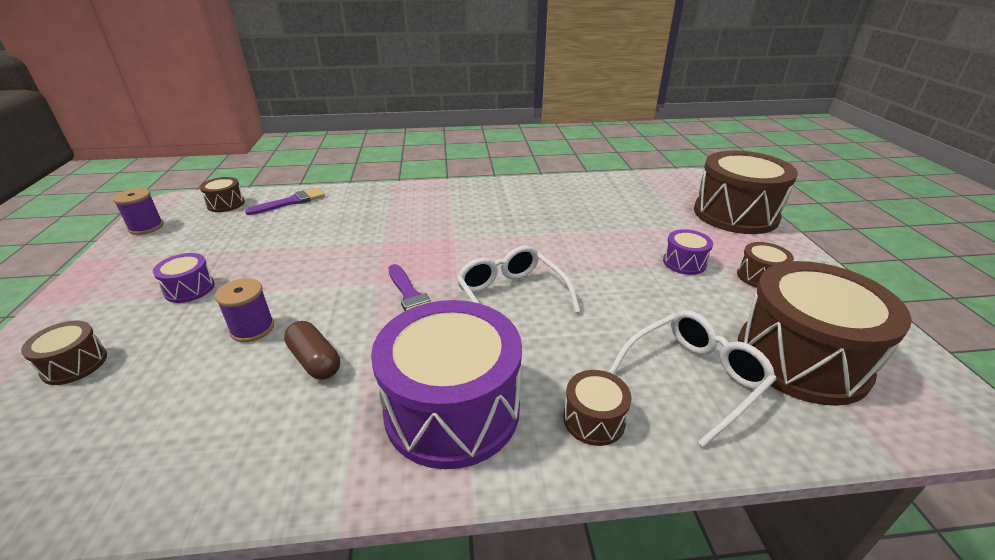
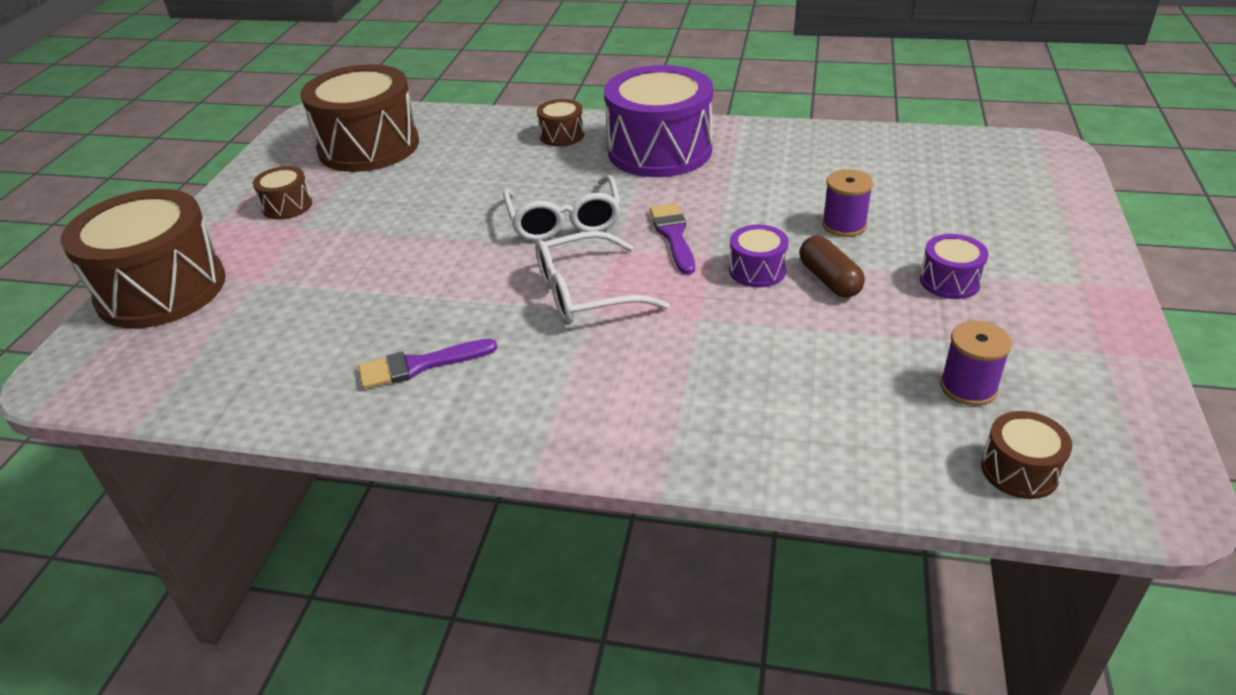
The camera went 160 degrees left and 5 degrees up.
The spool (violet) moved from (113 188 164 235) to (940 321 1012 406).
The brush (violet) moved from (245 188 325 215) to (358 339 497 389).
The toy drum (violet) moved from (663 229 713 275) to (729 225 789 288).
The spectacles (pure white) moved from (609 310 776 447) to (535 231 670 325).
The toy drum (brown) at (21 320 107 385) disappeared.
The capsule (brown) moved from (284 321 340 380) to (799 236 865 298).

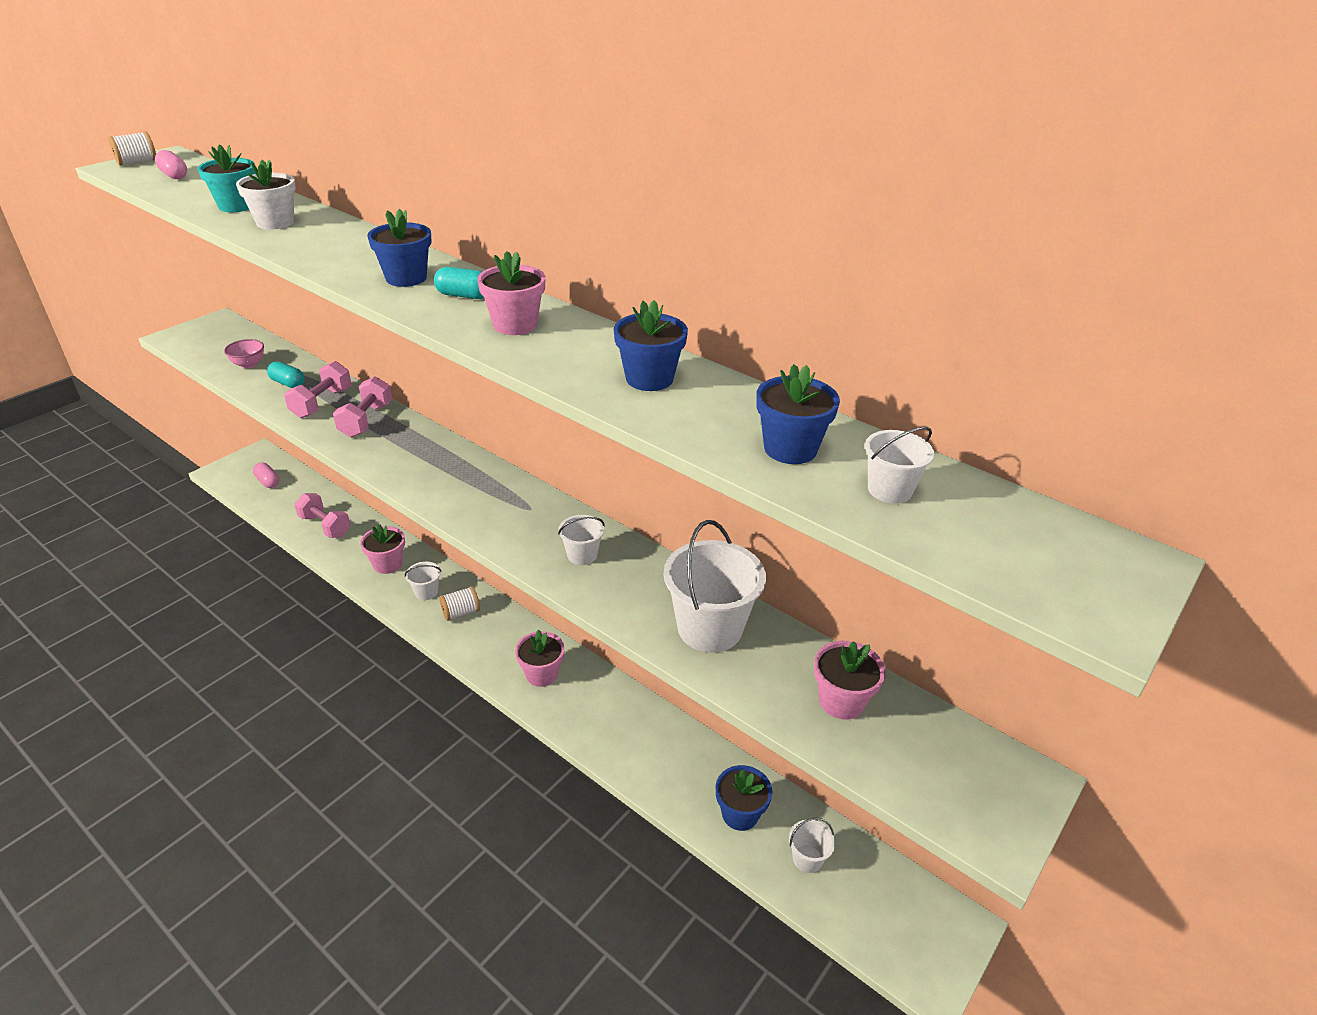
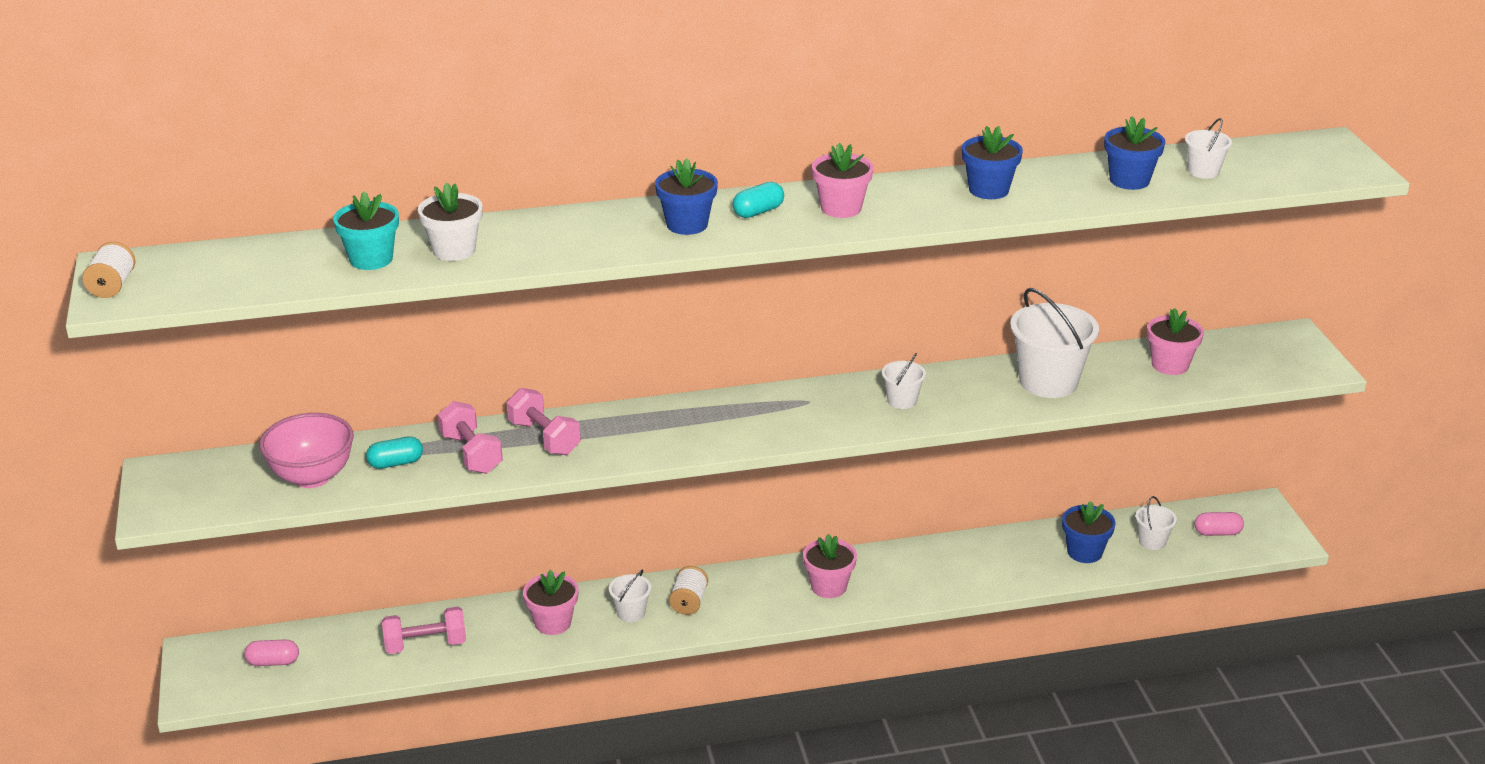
The camera went 50 degrees left and 5 degrees down.
The capsule (rosy) moved from (155 150 187 179) to (1194 512 1244 536).
The deep dish (rosy) at (224 339 264 369) changed to 1.81 times the size.

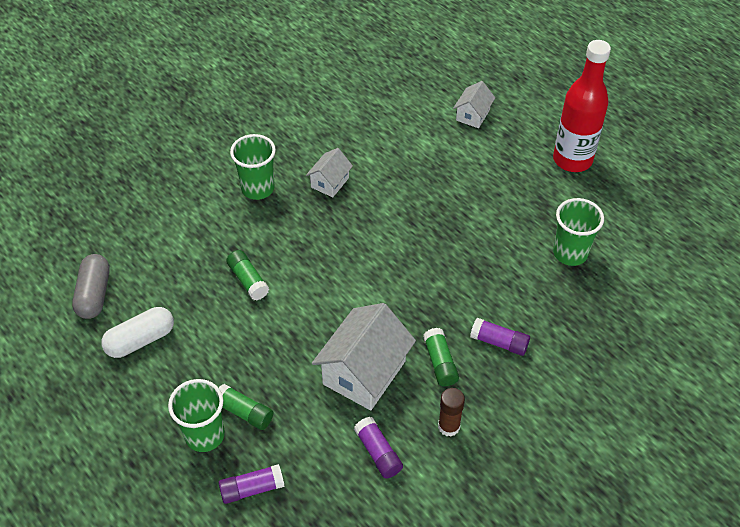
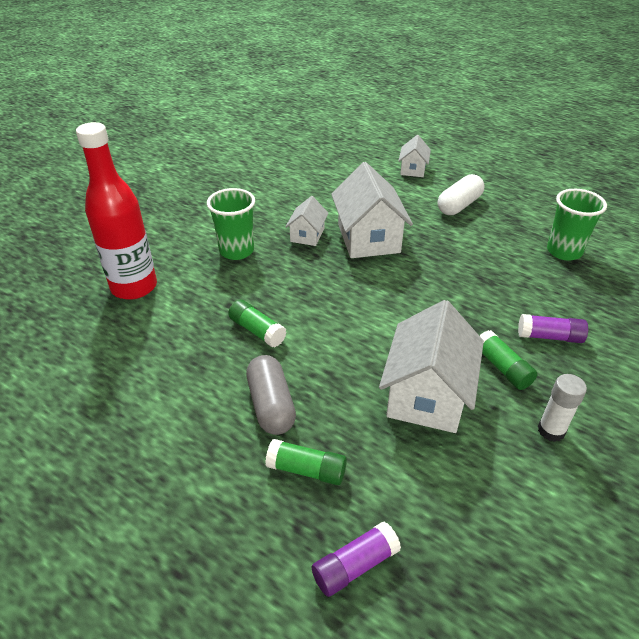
The camera went 15 degrees left and 10 degrees down.
The bottle (scarlet) moved from (553 40 611 172) to (76 122 157 300).
The capsule (grey) moved from (72 254 110 319) to (246 355 296 435).
The capsule (pure white) moved from (101 307 174 358) to (438 174 484 215).
The tumbler (green) at (168 379 225 452) disappeared.
The stick of glue (brown) at (438 388 465 437) became the stick of glue (pure white) at (538 374 587 442).
The stick of glue (violet) at (354 417 403 479) disappeared.
The house (pure white) at (331 162 413 258) appeared.

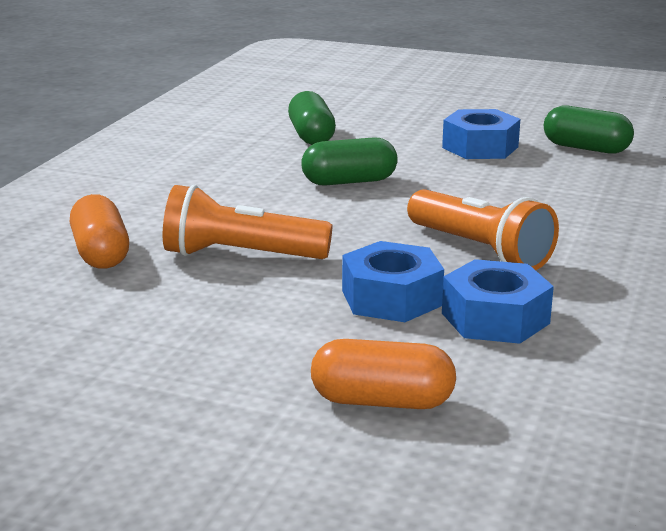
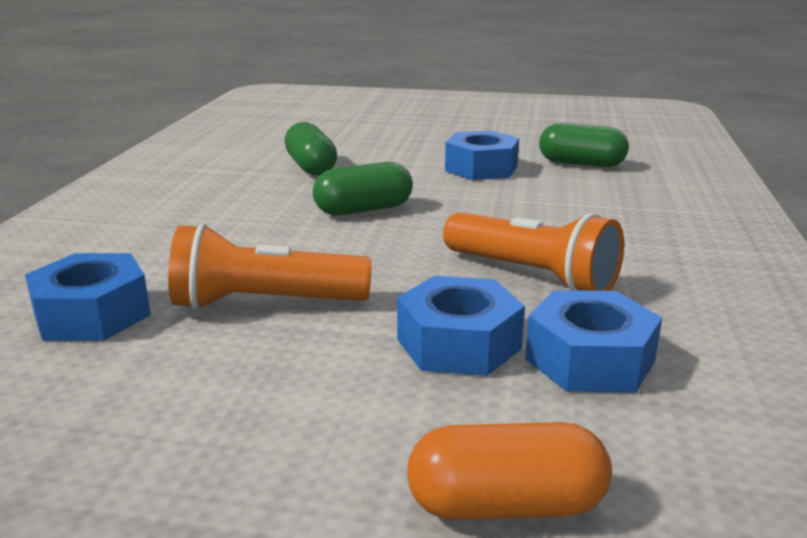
The camera went 10 degrees left and 0 degrees up.
The capsule (orange) at (70 194 129 269) was replaced by the nut (blue) at (25 253 151 341).

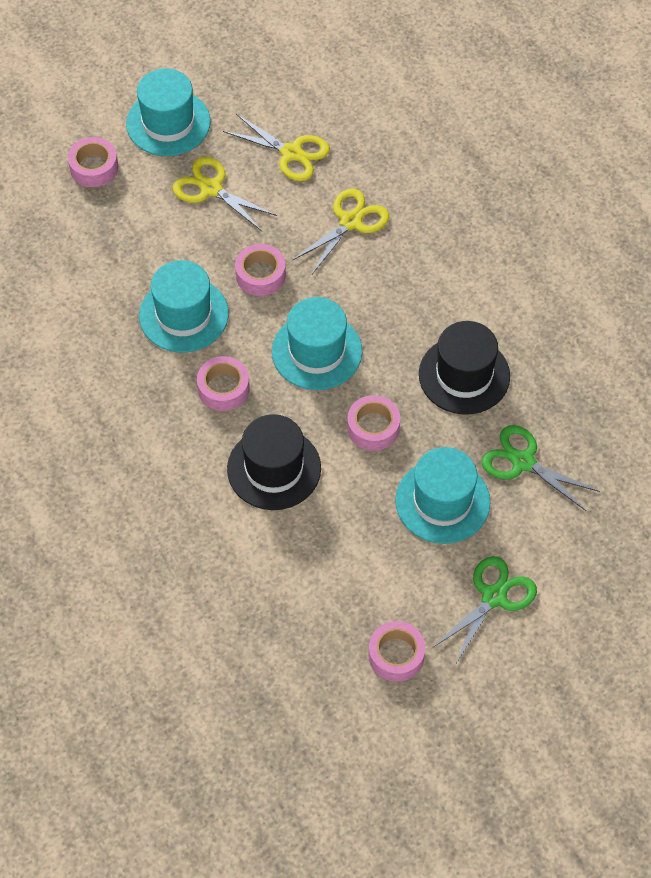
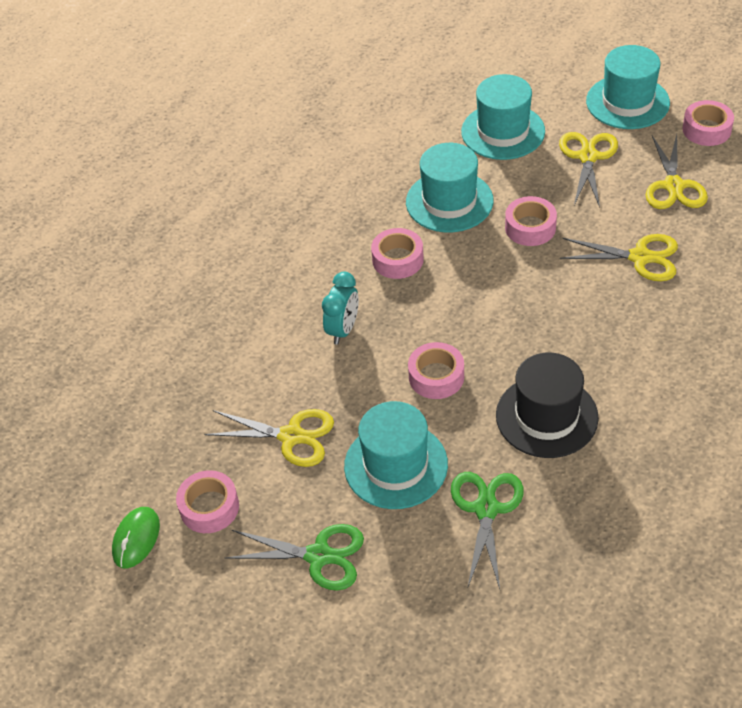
The camera went 65 degrees right and 10 degrees down.
The tape (rosy) moved from (68 137 118 187) to (682 100 734 146).
The tall hat (aqua) moved from (272 297 362 390) to (461 74 545 160).
The tall hat (jet-black) at (227 414 321 510) was replaced by the alarm clock (aqua) at (322 272 359 345).
The scissors (golden) at (204 409 334 467) appeared.
The mouse (green) at (112 507 160 568) appeared.

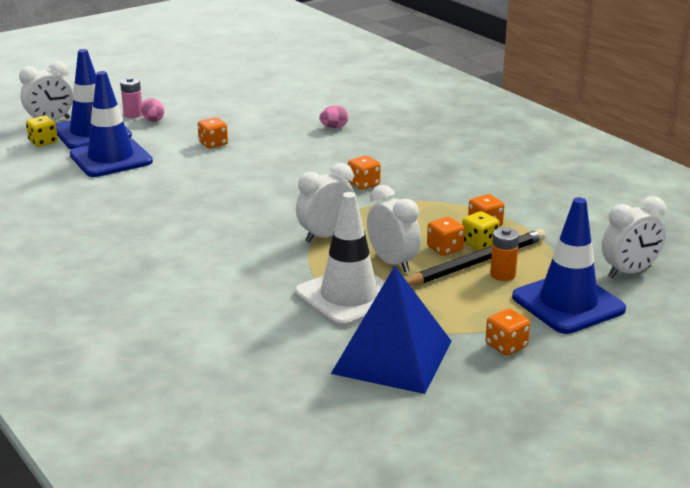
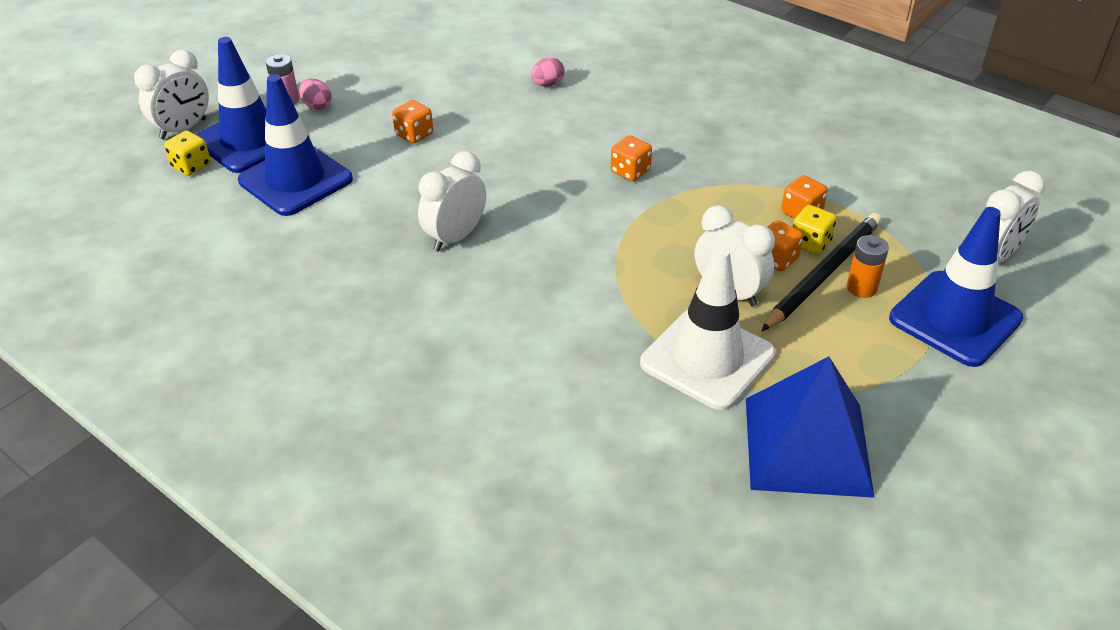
The camera went 15 degrees left and 15 degrees up.
The alarm clock (pure white) moved from (296 163 355 243) to (418 151 486 252).
The dice (orange) at (485 308 530 356) disappeared.

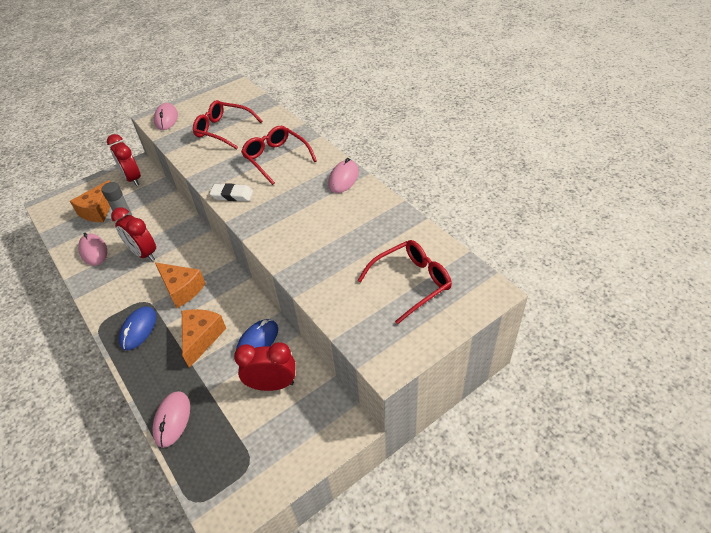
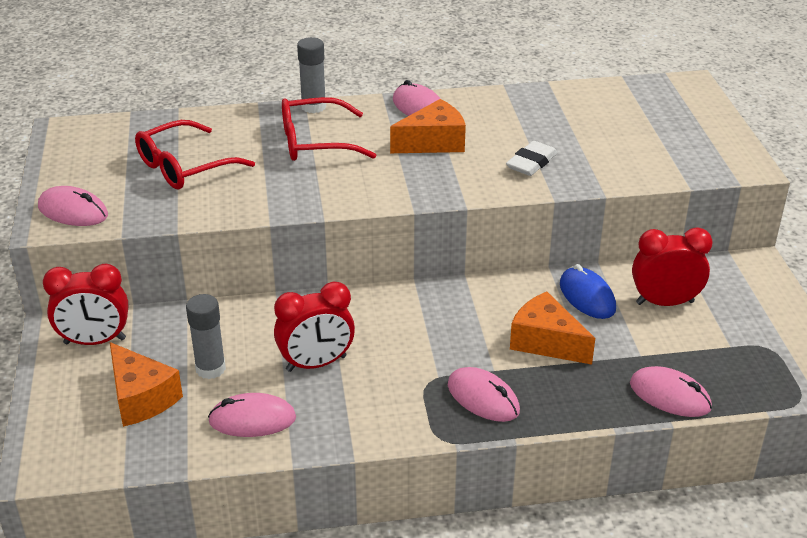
The camera went 65 degrees left and 10 degrees down.
The eraser (pure white) moved from (210 183 253 201) to (506 141 557 176).
The spectacles (scarlet) at (357 240 452 324) disappeared.
The cheese (orange) moved from (155 262 206 308) to (390 99 466 153).
The mouse (blue) at (119 307 157 350) became the mouse (rosy) at (448 367 520 422).
The alarm clock (scarlet) at (234 342 296 391) turned 60 degrees clockwise.
The stick of glue (grey) at (297 37 326 113) appeared.

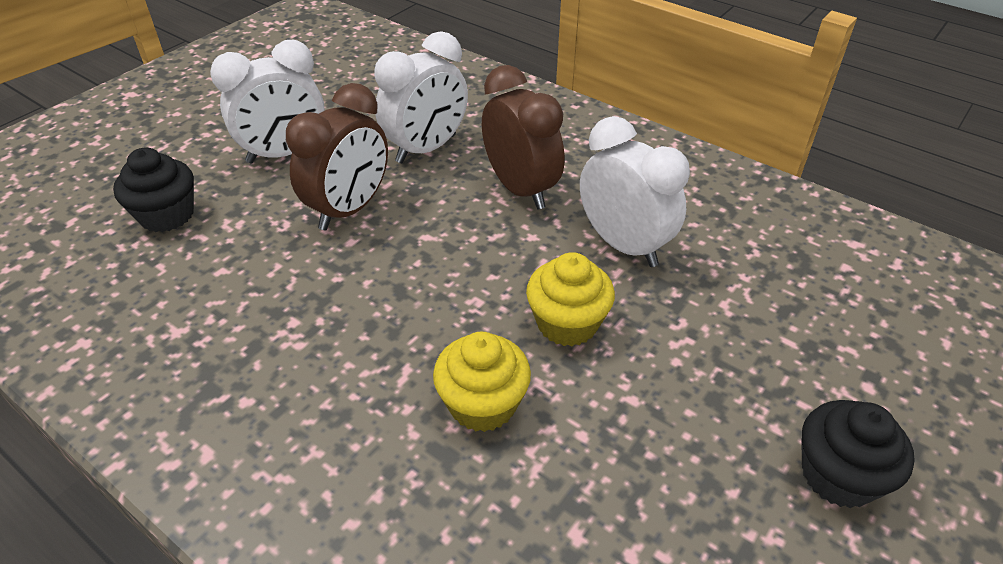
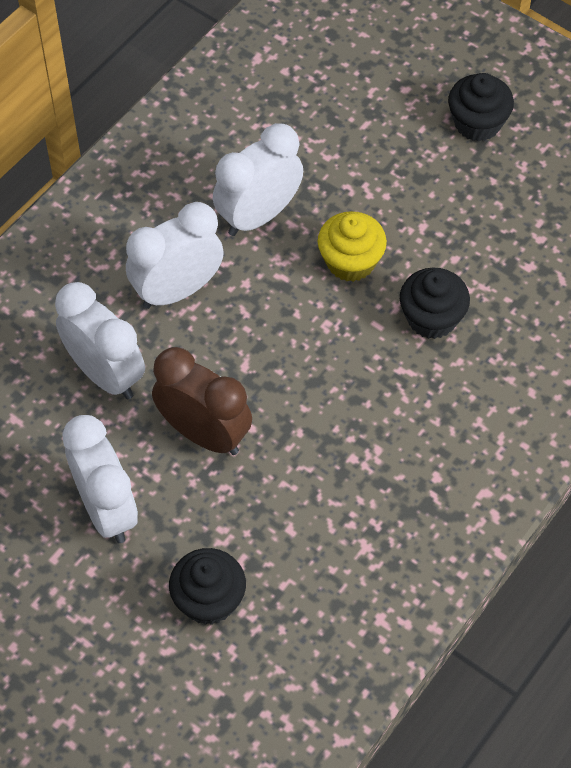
The camera went 90 degrees left and 15 degrees up.
The alarm clock (brown) at (482 65 565 209) became the alarm clock (pure white) at (126 202 224 309).
The cupcake (golden) at (433 332 531 432) became the cupcake (jet-black) at (400 268 470 339).

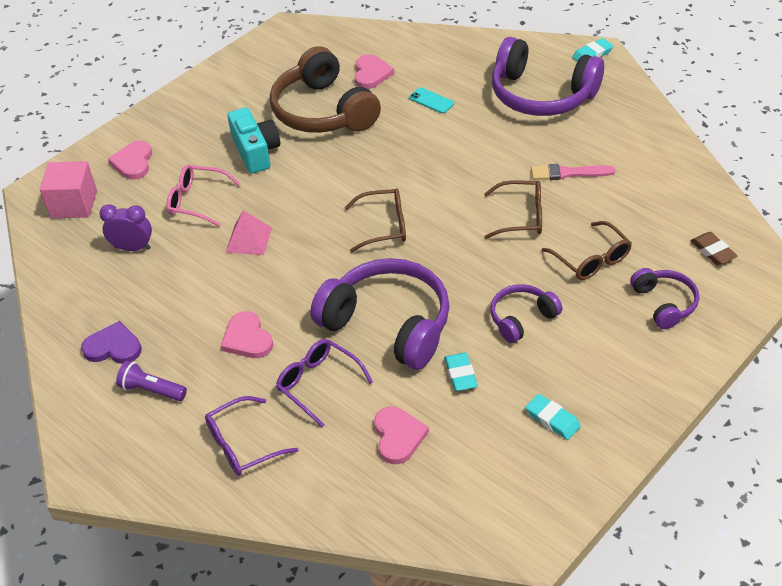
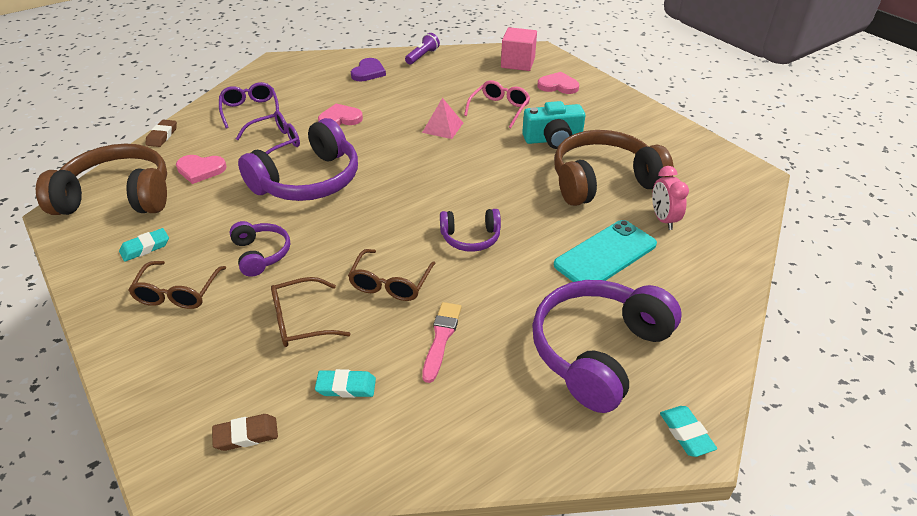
The camera went 100 degrees right and 5 degrees down.
The love heart (rosy) at (355 54 394 89) was replaced by the alarm clock (rosy) at (652 166 689 230).
The smartphone (aqua) at (409 87 454 114) changed to 2.08 times the size.
The spectacles (brown) moved from (344 188 406 252) to (128 261 226 309).
The alarm clock (violet) at (99 204 152 251) disappeared.
The headset (violet) moved from (630 268 699 329) to (440 209 501 252).
The eraser (aqua) moved from (444 352 478 391) to (315 369 376 398).
The pocket torch (violet) moved from (116 361 187 401) to (405 33 440 64).
The eraser (brown) at (145 120 177 147) appeared.
The headset (brown) at (36 144 167 215) appeared.

